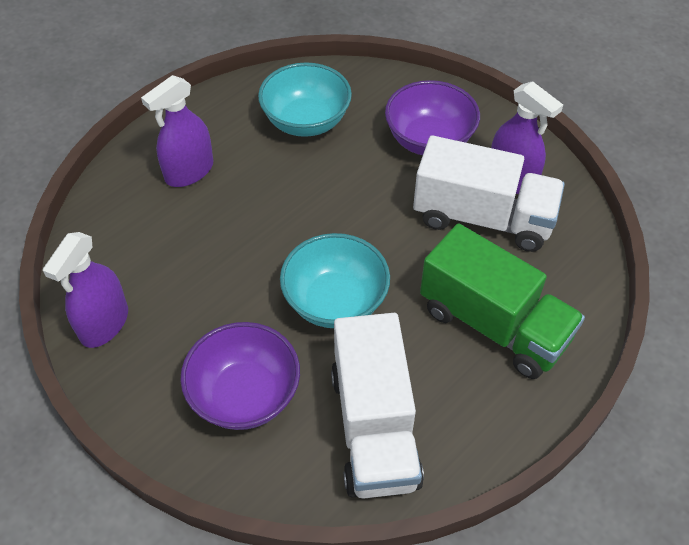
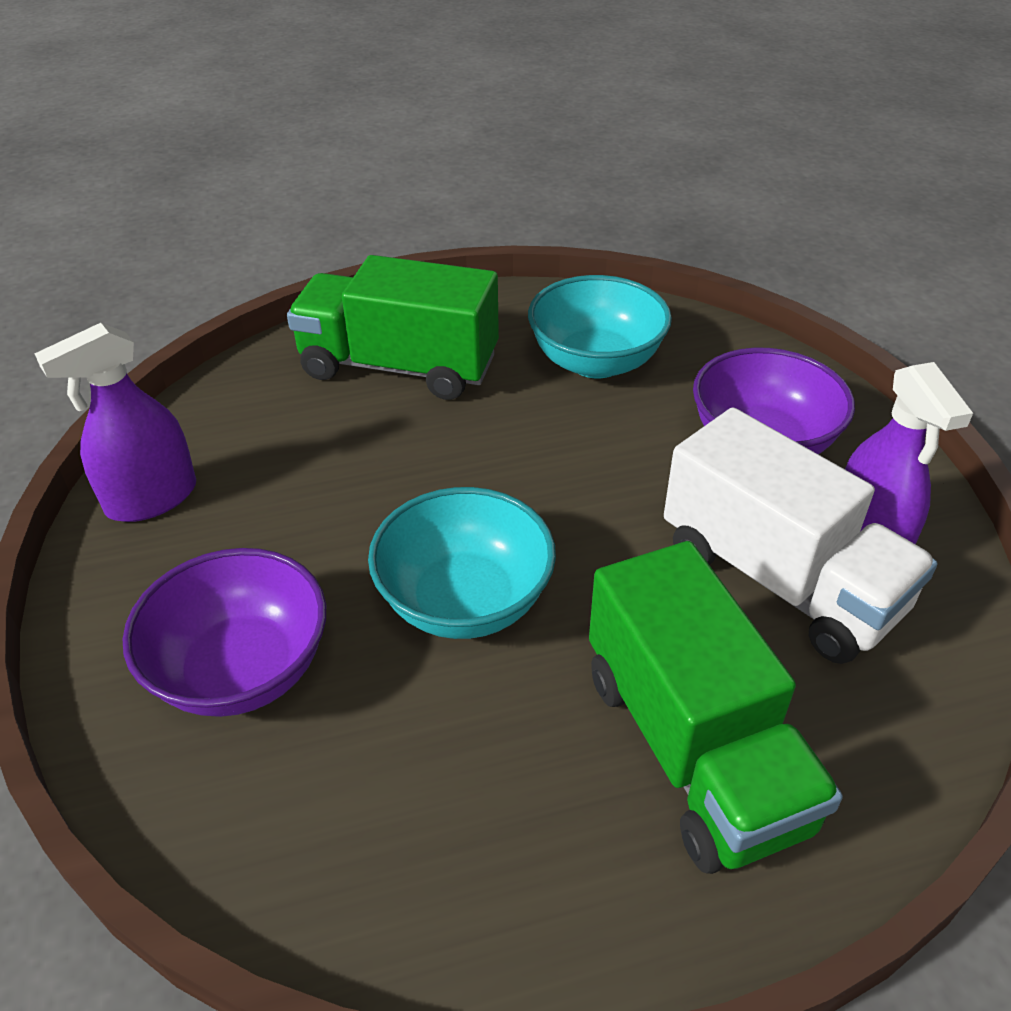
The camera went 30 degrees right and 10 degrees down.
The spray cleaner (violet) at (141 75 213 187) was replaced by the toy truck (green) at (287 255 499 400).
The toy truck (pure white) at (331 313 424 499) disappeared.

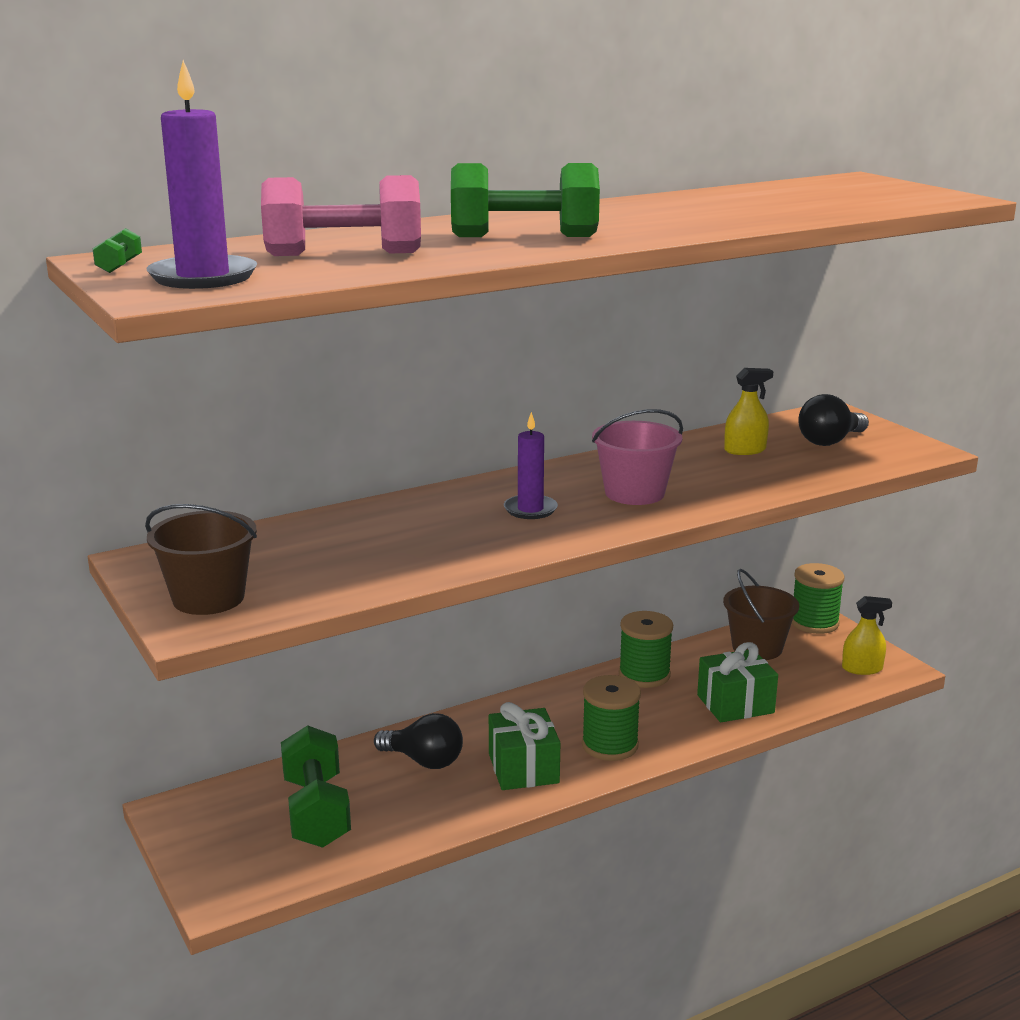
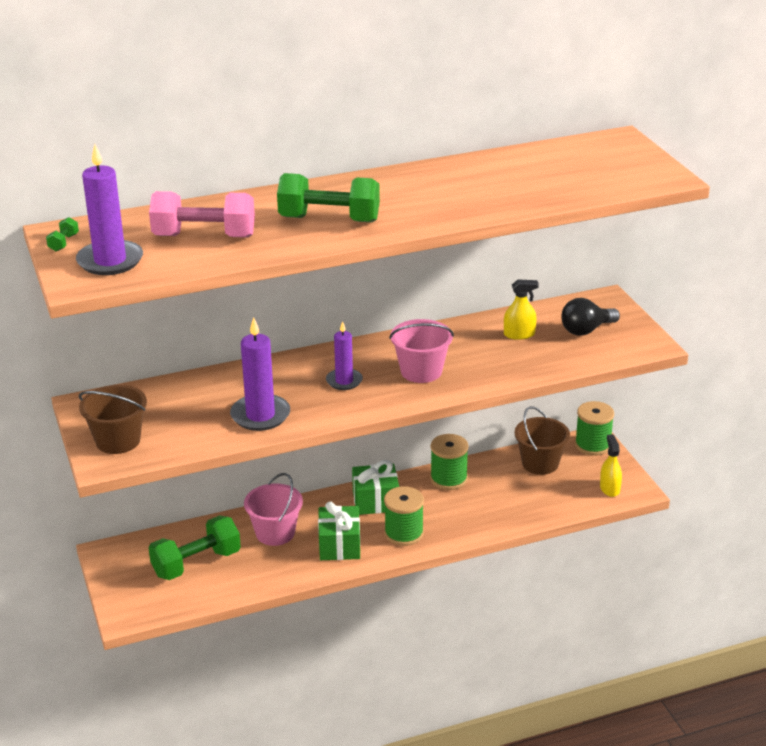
The camera went 10 degrees right and 10 degrees up.
The spray cleaner (golden) at (842 596 892 675) turned 105 degrees counterclockwise.
The gift (green) moved from (697 642 778 722) to (352 460 399 515).
The light bulb (jet-black) at (374 713 463 769) was replaced by the pail (rosy) at (244 473 303 546).
The free weight (green) at (281 725 351 848) turned 60 degrees clockwise.
The wax candle (violet) at (230 317 290 431) appeared.

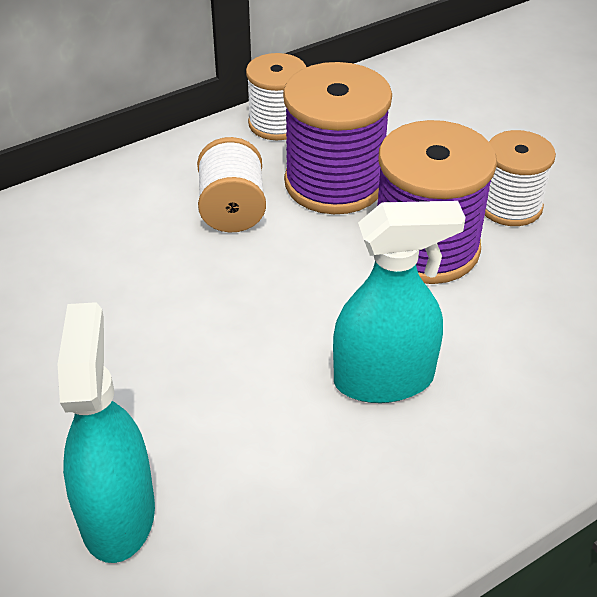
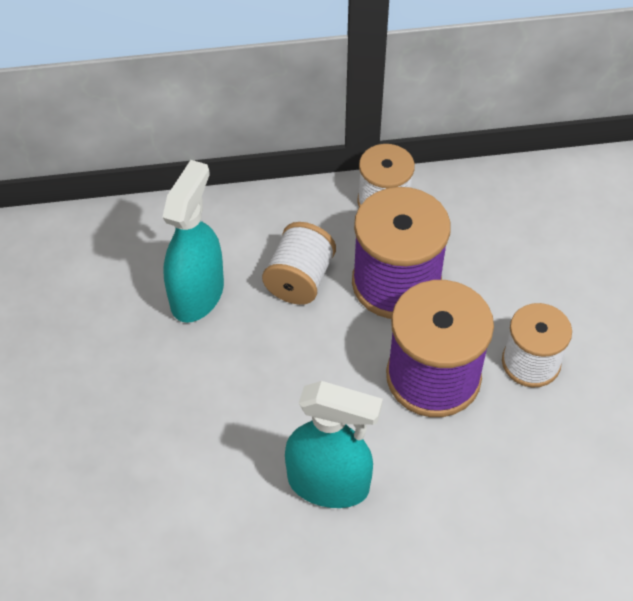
The camera went 25 degrees right and 10 degrees up.
The spray cleaner (aqua) moved from (58 302 155 563) to (162 160 224 323).

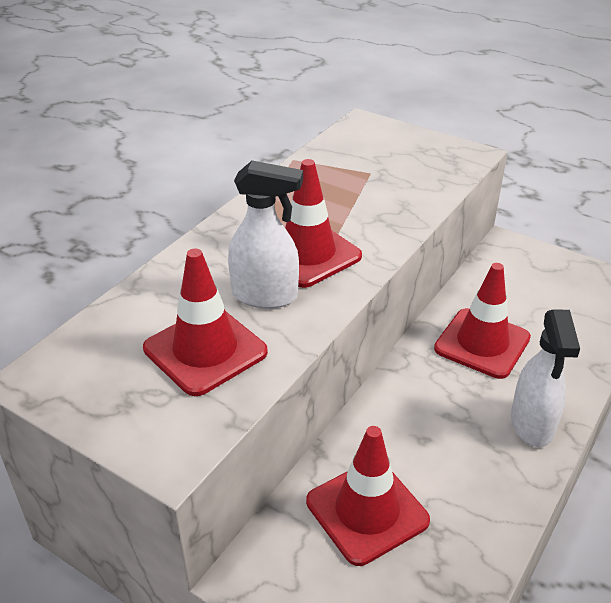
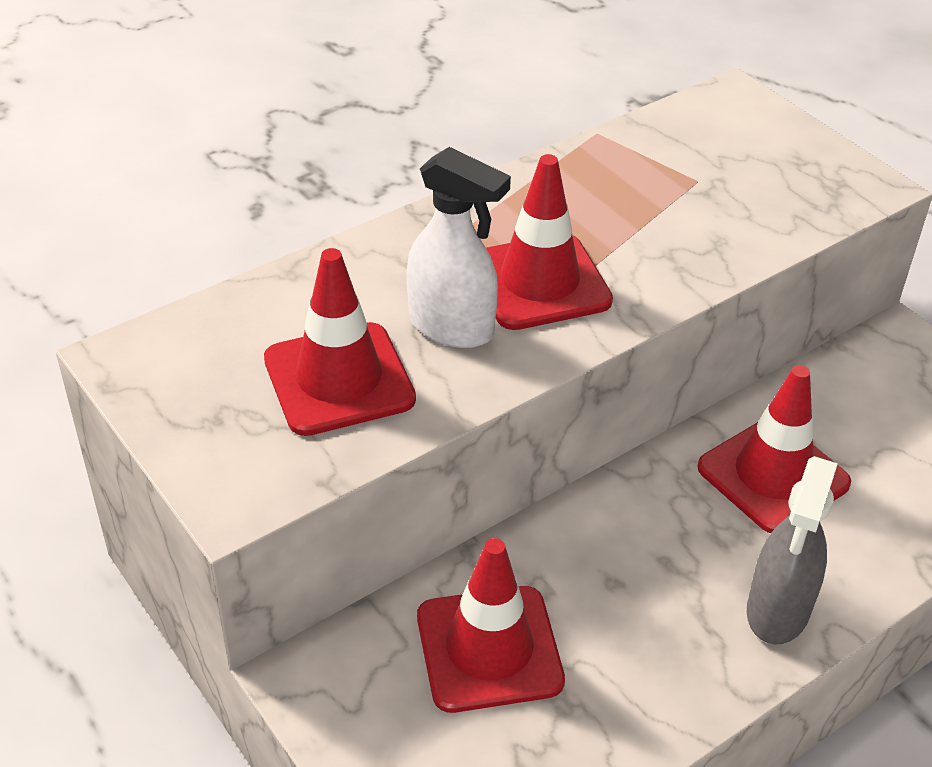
The camera went 20 degrees right and 5 degrees up.
The spray cleaner (pure white) at (511 309 580 447) became the spray cleaner (grey) at (747 456 838 645).

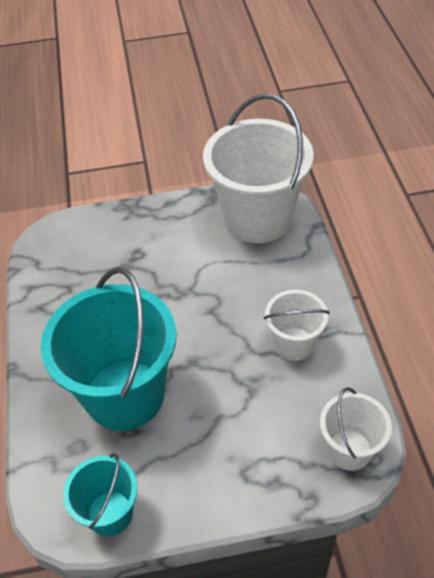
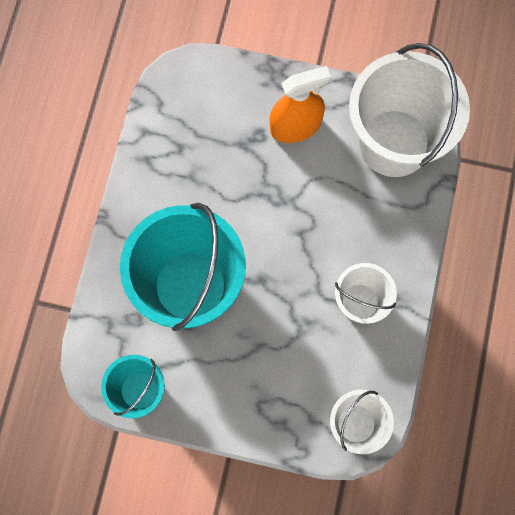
The camera went 20 degrees right and 25 degrees up.
The spray cleaner (orange) at (269 66 331 143) appeared.

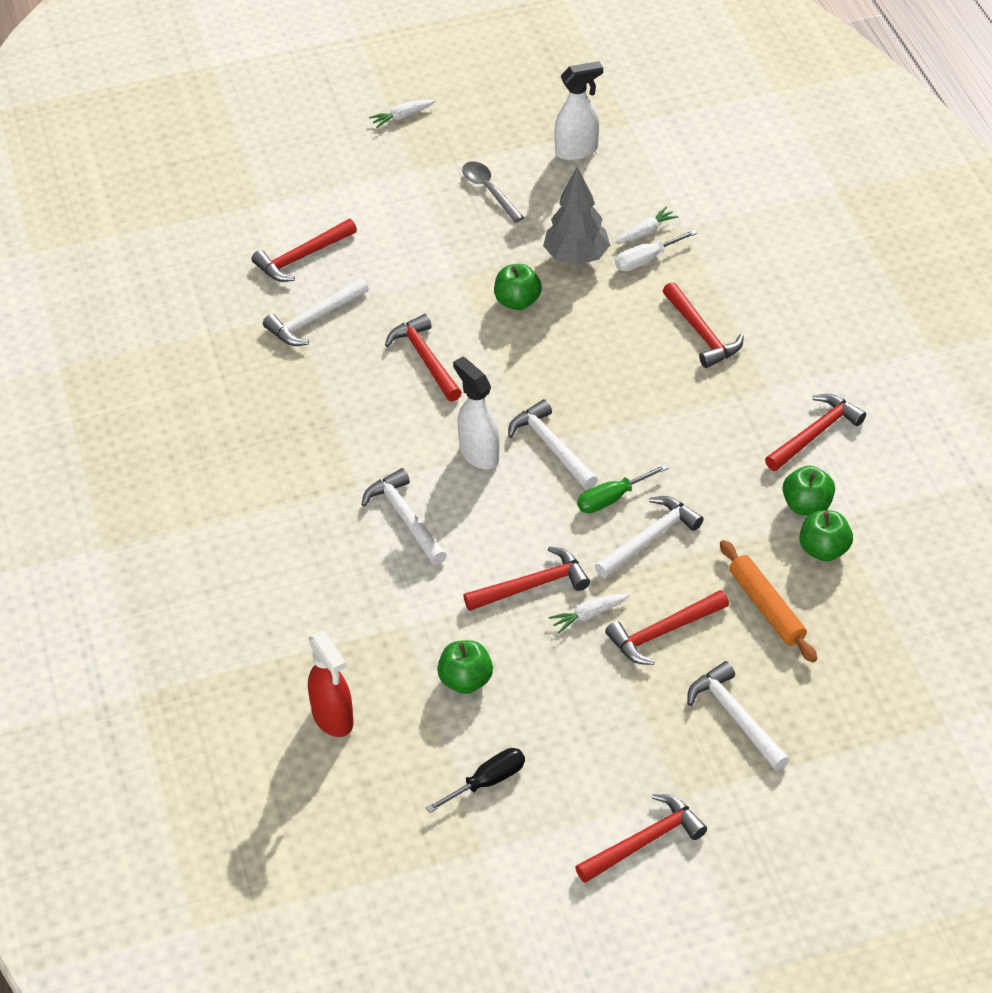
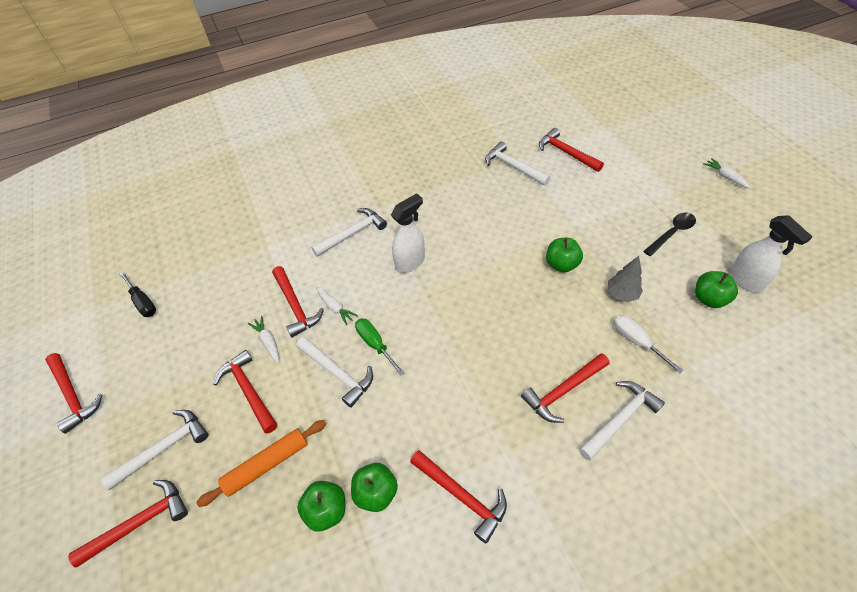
The camera went 85 degrees right and 5 degrees up.
The spoon (grey) at (462 161 524 223) became the spoon (jet-black) at (643 213 696 256).
The fir tree (grey) at (543 167 610 265) changed to 0.64 times the size.
The root vegetable (pure white) moved from (615 206 679 244) to (316 287 358 326).
The claw hammer (scarlet) moved from (385 314 462 402) to (68 480 188 568).
The claw hammer (pure white) moved from (508 399 598 490) to (579 381 665 461).
The spray cleaner (scarlet) at (308 631 354 737) disappeared.
The apple fruit (green) moved from (437 640 493 694) to (695 271 738 308).

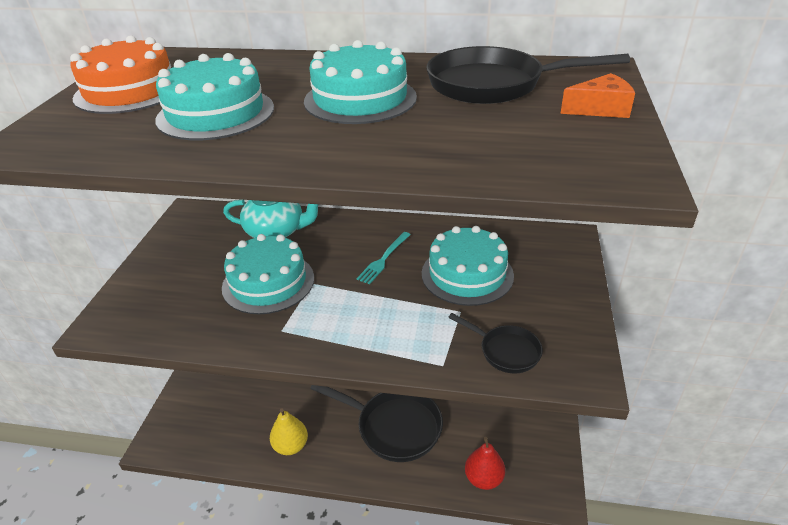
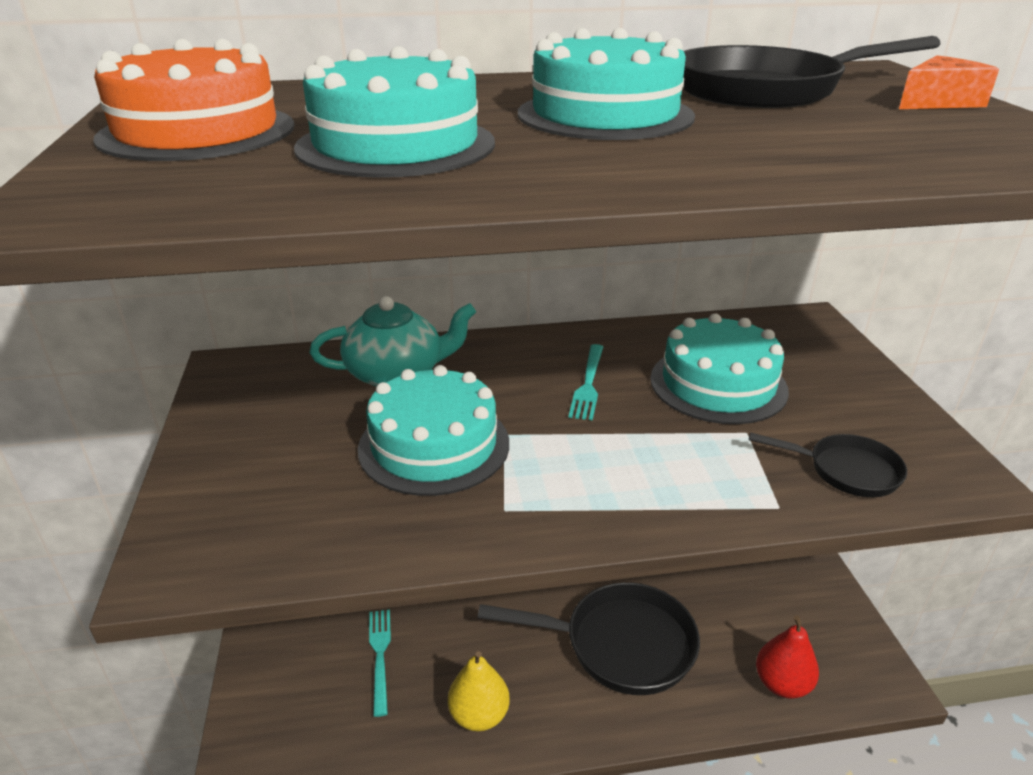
The camera went 20 degrees left and 5 degrees down.
The table fork (aqua) at (369 609 391 717) appeared.

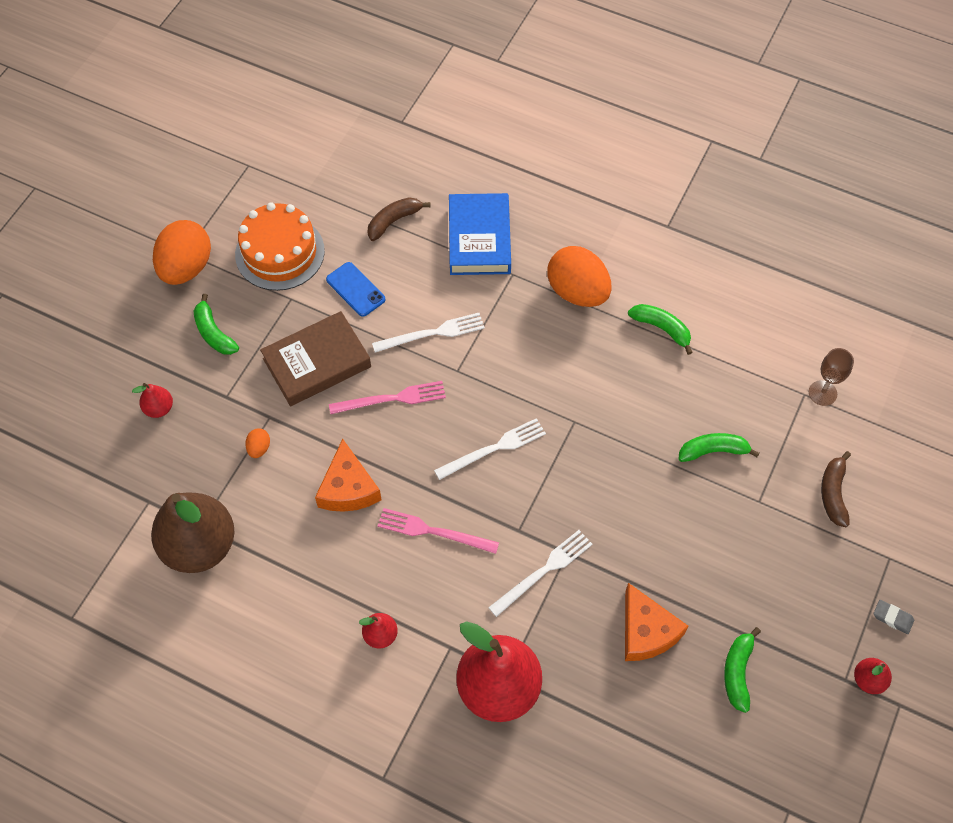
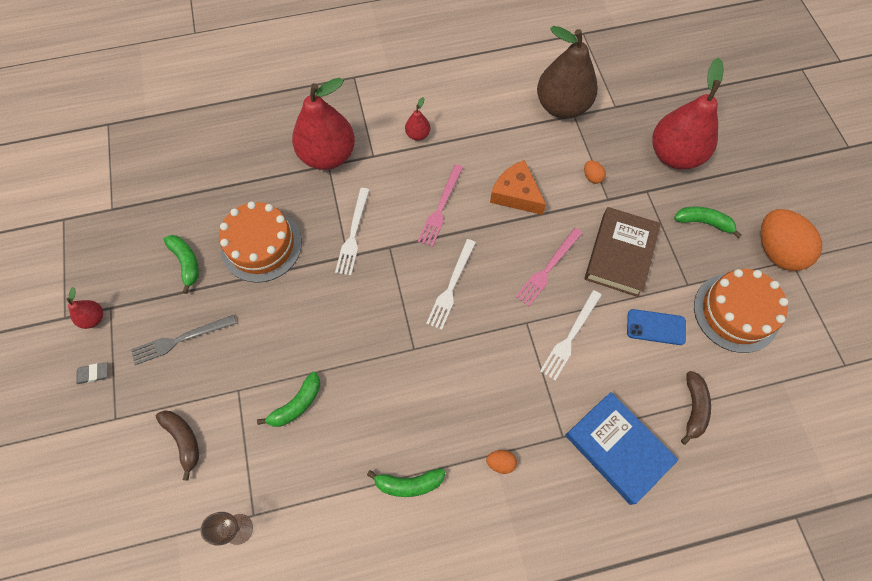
The camera went 140 degrees right and 5 degrees up.
The egg shape (orange) at (547 246 612 307) changed to 0.42 times the size.
The pear (scarlet) at (132 383 173 418) changed to 2.33 times the size.
The table fork (rosy) at (378 508 499 554) turned 135 degrees clockwise.
The cheese (orange) at (625 583 688 661) was replaced by the layer cake (orange) at (219 201 302 283).
The table fork (grey) at (131 315 237 365) appeared.

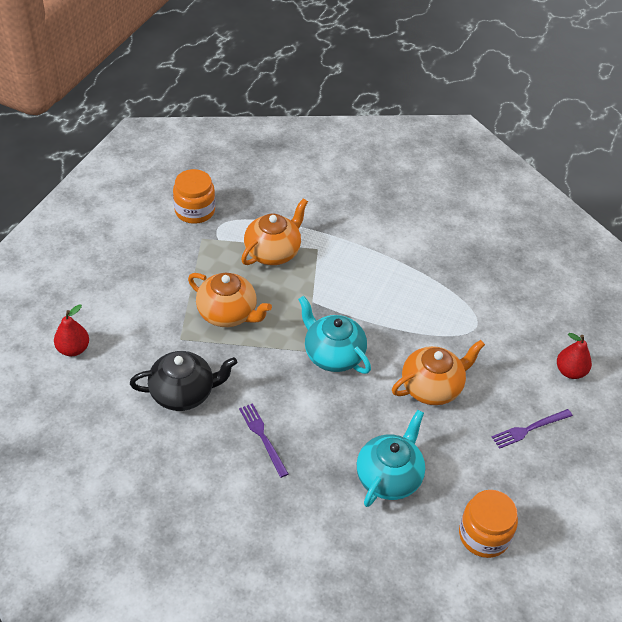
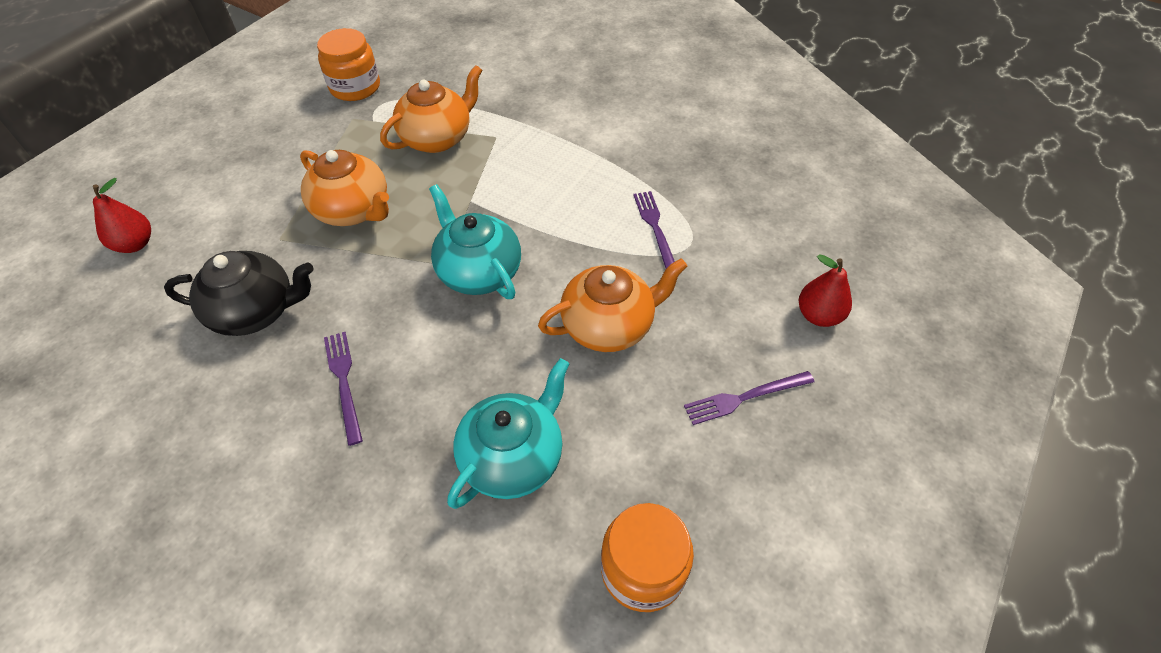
The camera went 10 degrees right and 5 degrees up.
The table fork (violet) at (633 191 675 268) appeared.

